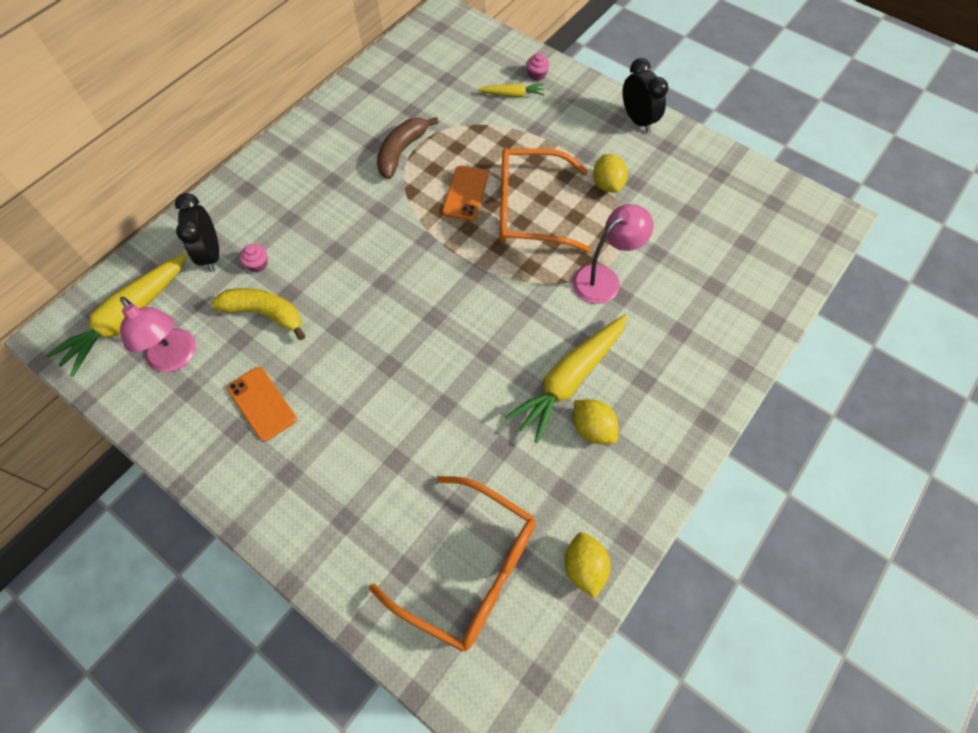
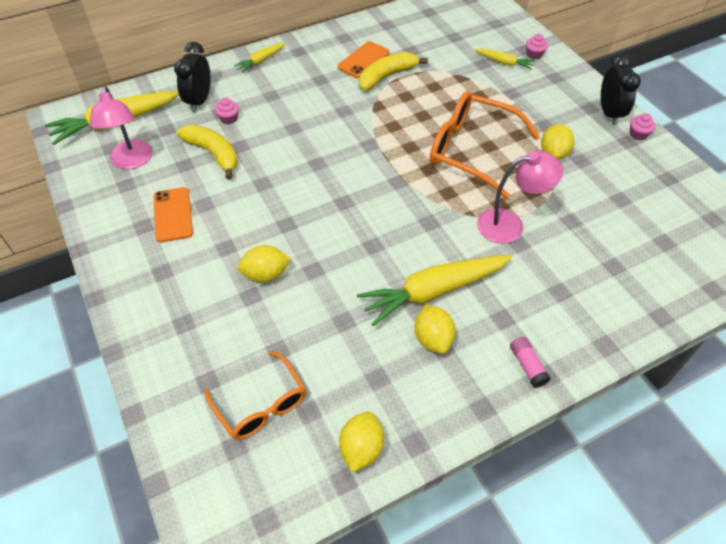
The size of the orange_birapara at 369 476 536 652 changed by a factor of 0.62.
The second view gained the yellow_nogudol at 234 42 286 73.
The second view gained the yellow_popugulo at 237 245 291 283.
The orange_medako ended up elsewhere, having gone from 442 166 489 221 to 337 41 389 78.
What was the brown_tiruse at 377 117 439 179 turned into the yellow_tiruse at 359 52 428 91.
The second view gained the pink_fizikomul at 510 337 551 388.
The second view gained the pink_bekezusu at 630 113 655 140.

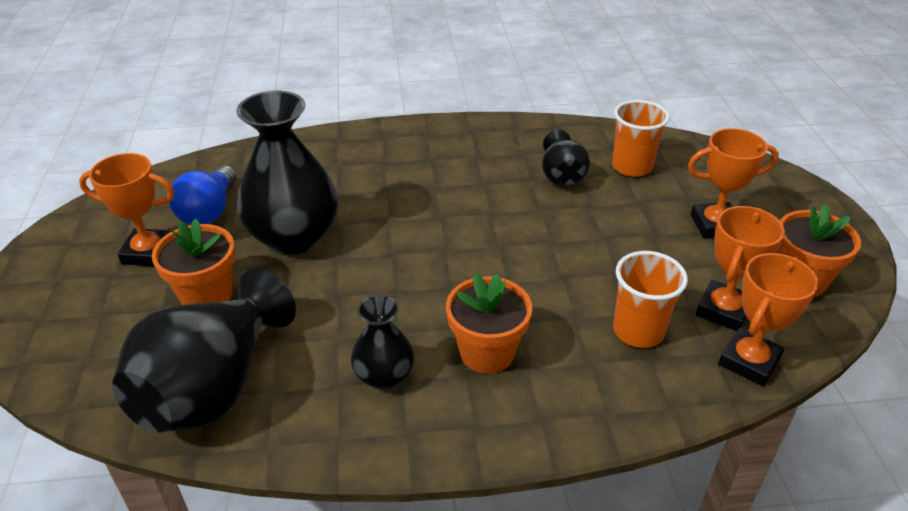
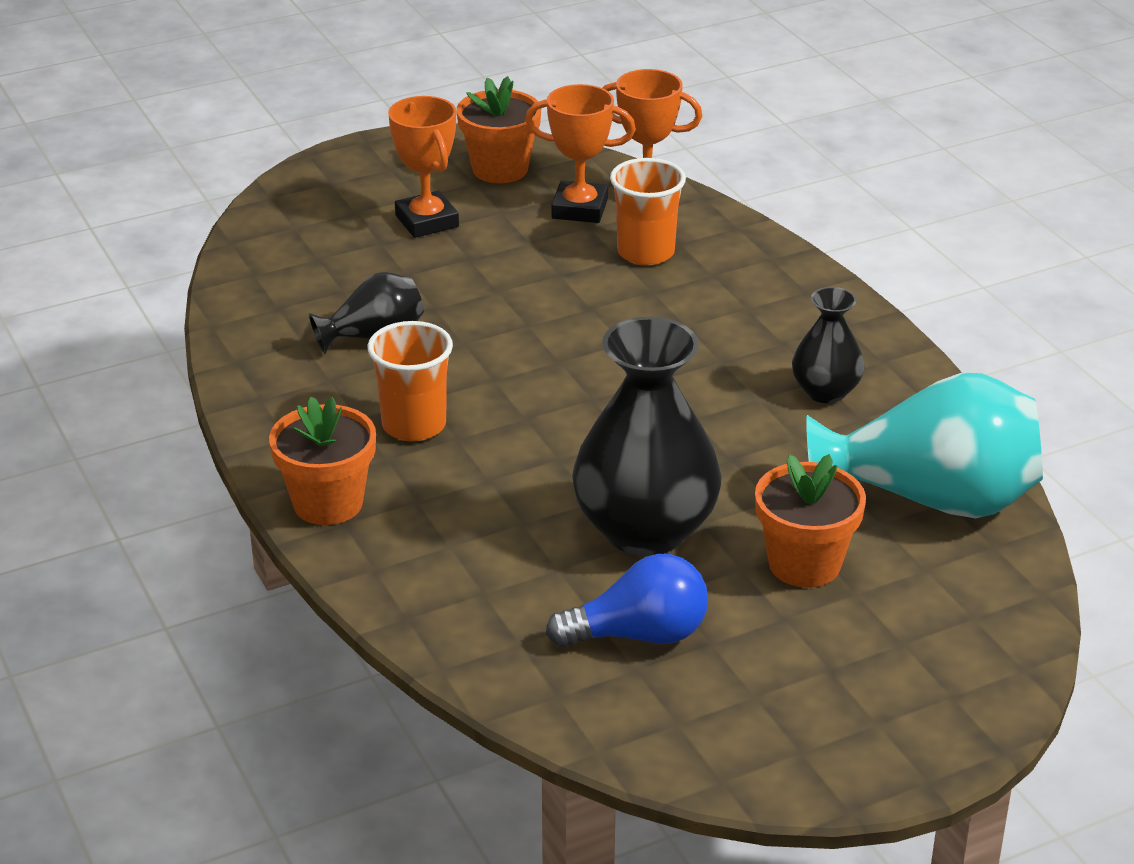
The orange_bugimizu ended up elsewhere, having gone from 446 273 533 374 to 269 396 376 525.
The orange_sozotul ended up elsewhere, having gone from 612 100 670 177 to 367 321 453 441.
What was the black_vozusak at 112 268 296 432 turned into the turquoise_vozusak at 806 372 1043 518.
The second view lost the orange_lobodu at 79 153 174 267.

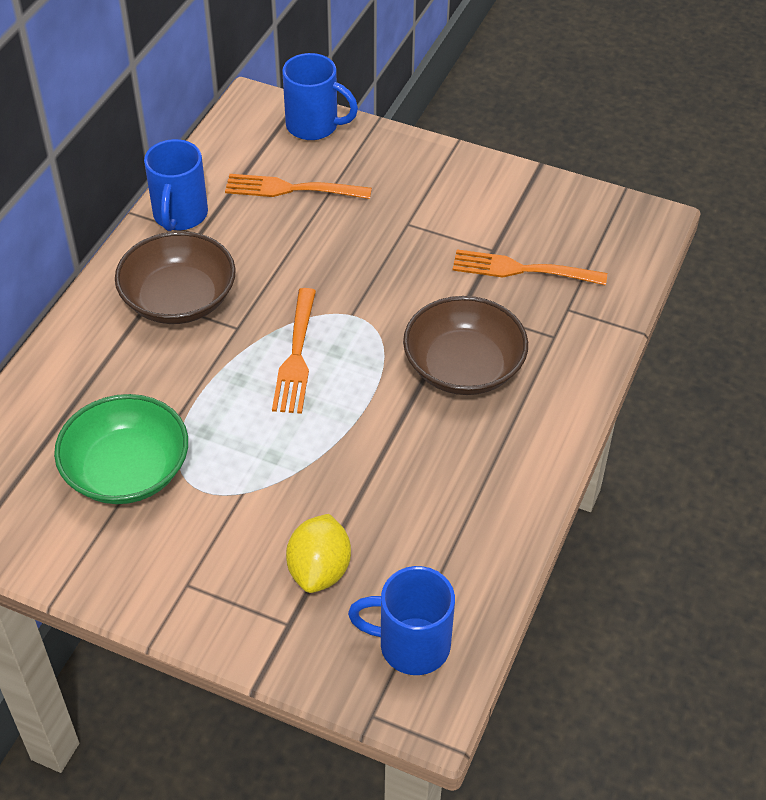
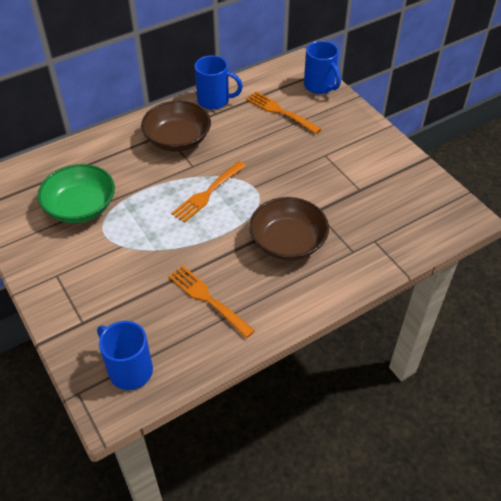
The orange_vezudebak ended up elsewhere, having gone from 452 249 607 285 to 168 265 255 338.
The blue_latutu at 144 139 208 231 ended up facing another way, 120 degrees counterclockwise from before.
The second view lost the yellow_popugulo at 286 514 351 593.

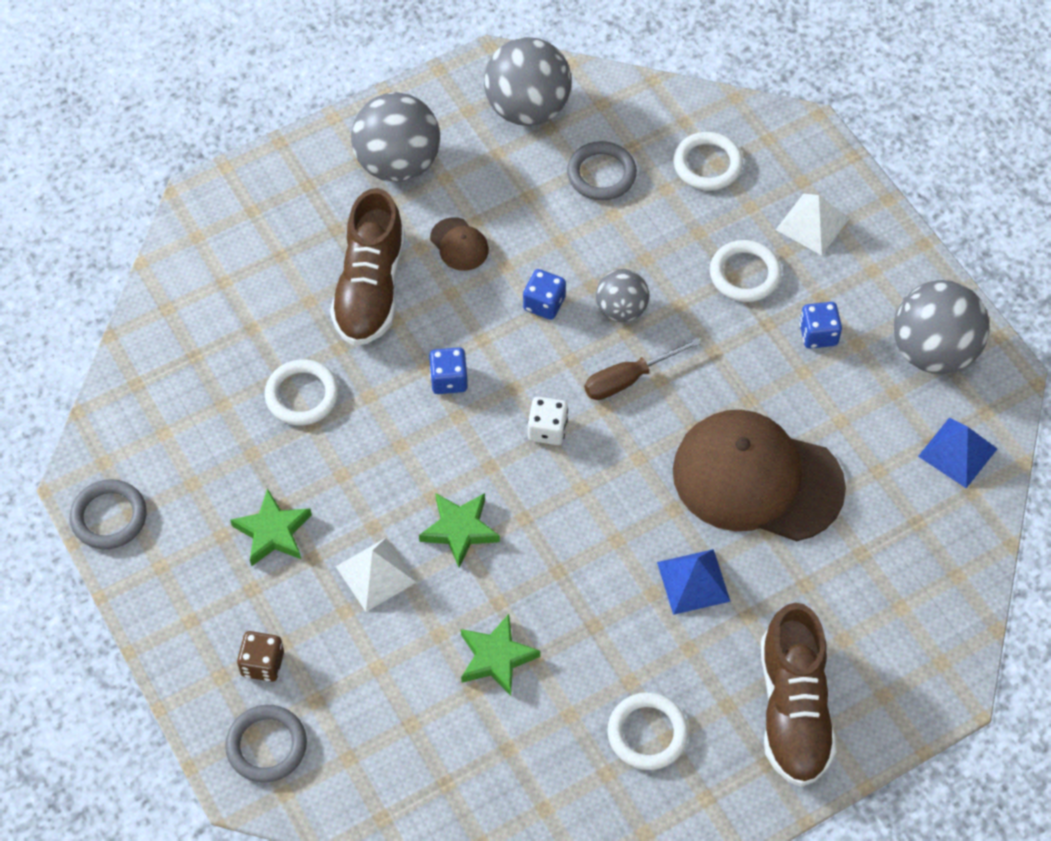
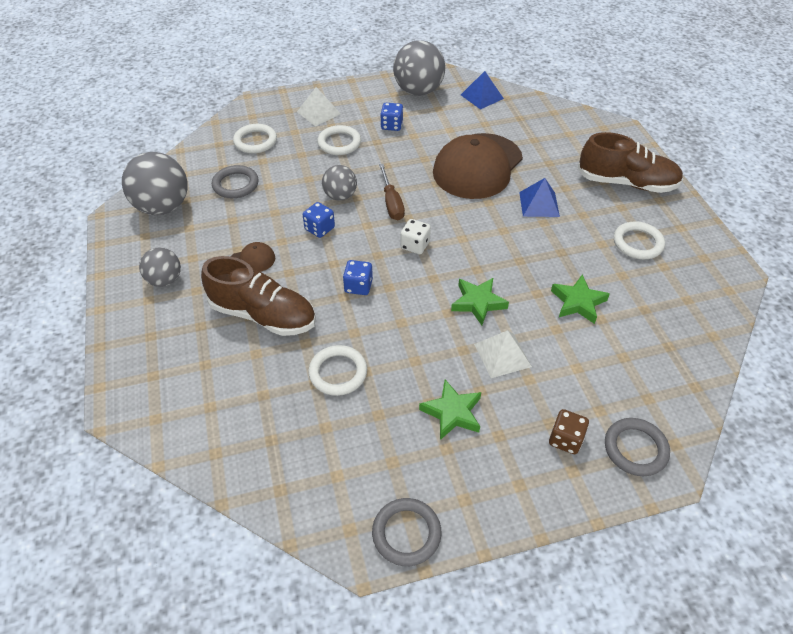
The size of the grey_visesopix at 351 92 440 182 changed by a factor of 0.58.

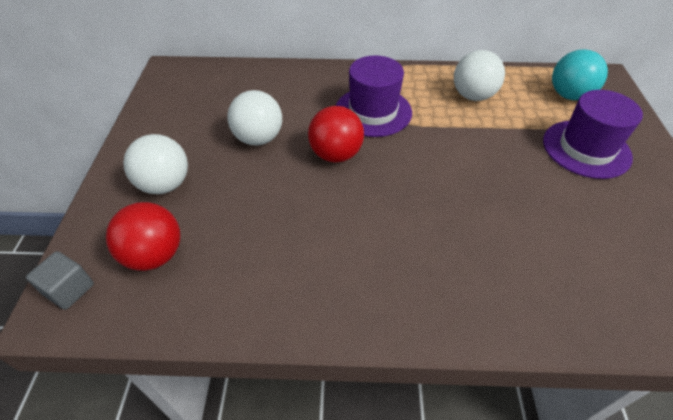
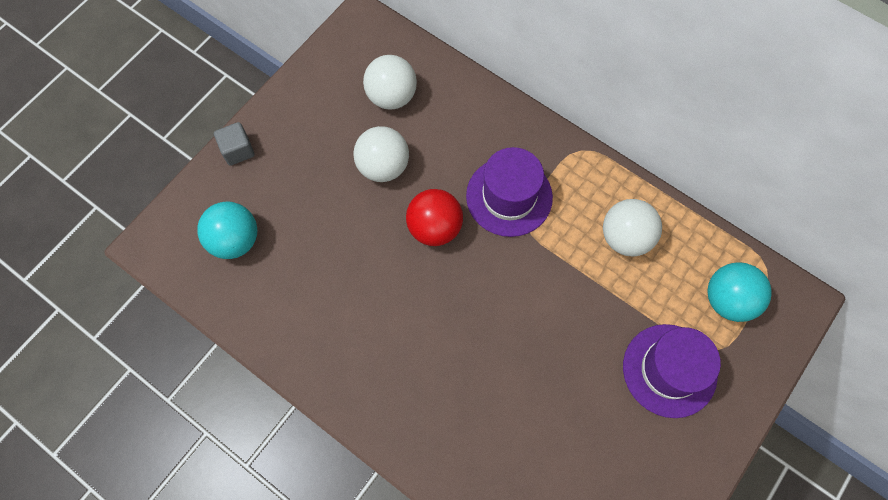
What was the red_visesopix at 106 202 181 271 turned into the turquoise_visesopix at 198 201 257 259.
The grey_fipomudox ended up elsewhere, having gone from 26 251 94 310 to 214 122 255 166.
The white_visesopix ended up elsewhere, having gone from 123 134 188 194 to 363 55 417 110.

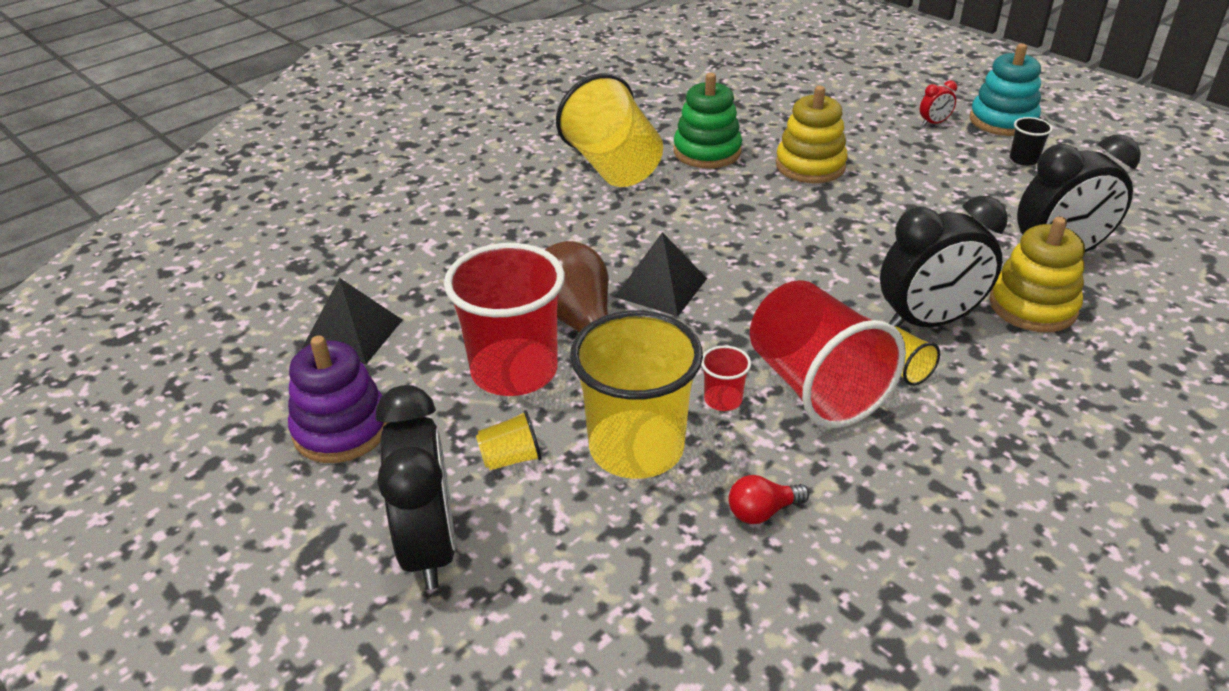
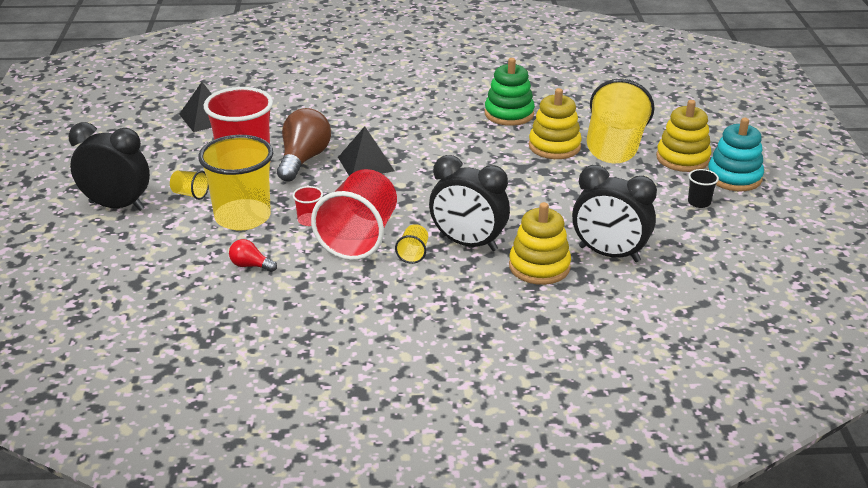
The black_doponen at 376 385 455 590 ended up facing another way, 105 degrees counterclockwise from before.
The yellow_sozotul ended up elsewhere, having gone from 556 73 663 187 to 587 79 655 163.
Where the red_doponen stood at 920 80 957 126, the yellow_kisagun came to stand at 656 100 711 172.
The second view lost the purple_kisagun at 288 336 390 463.

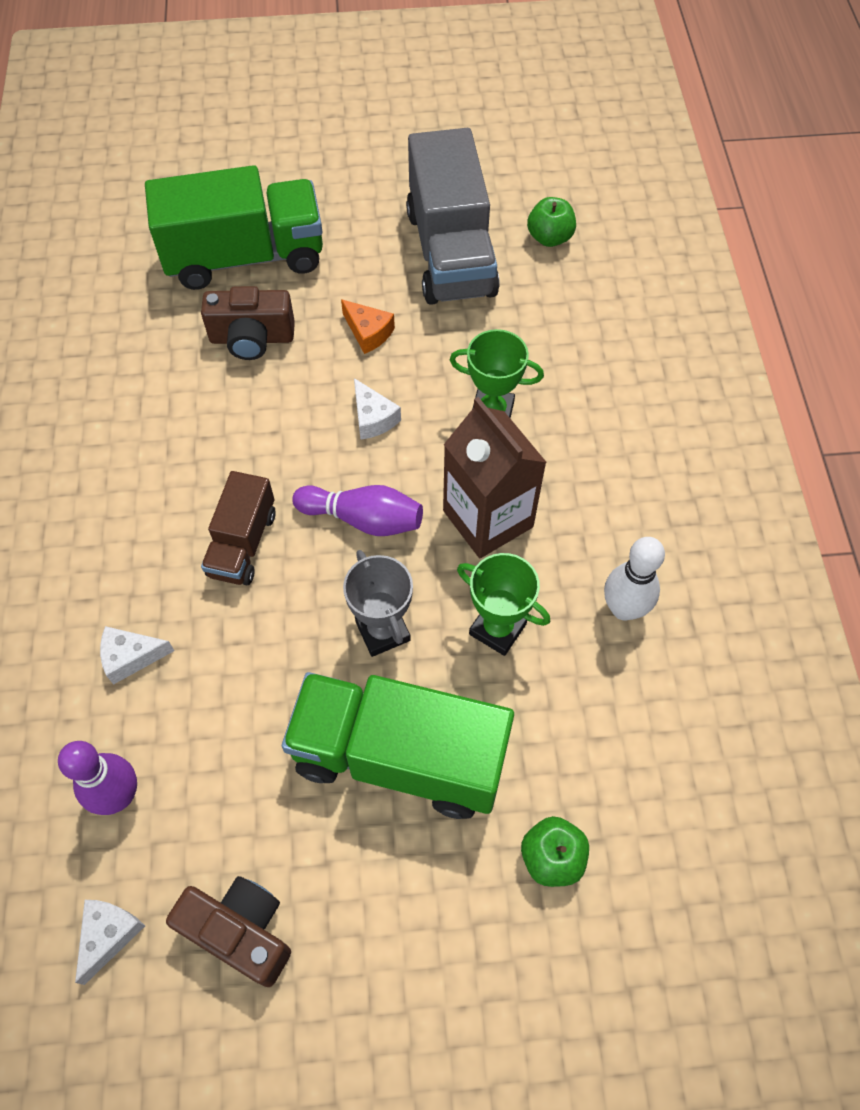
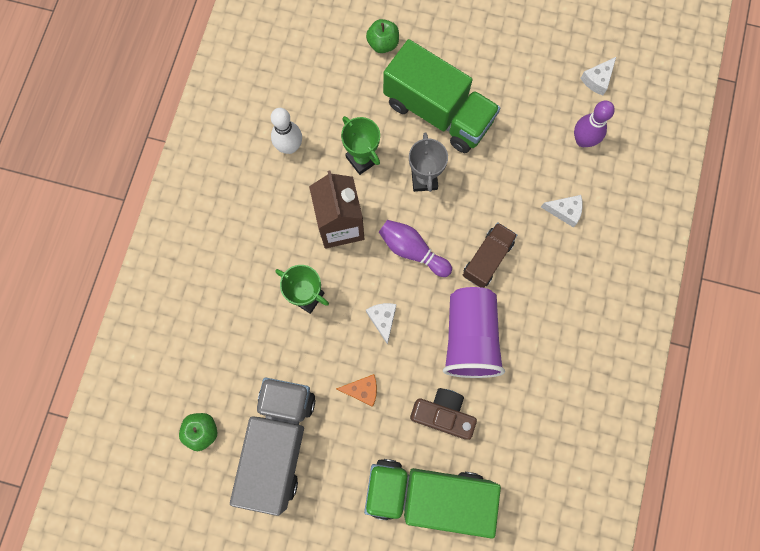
The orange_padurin at 341 299 395 354 ended up facing another way, 120 degrees clockwise from before.
The second view gained the purple_sozotul at 443 287 505 378.
The second view lost the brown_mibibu at 166 876 291 987.

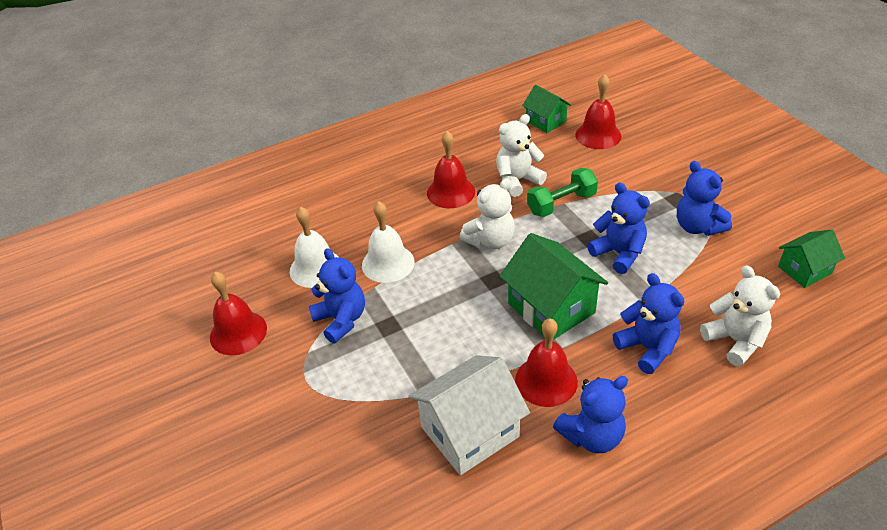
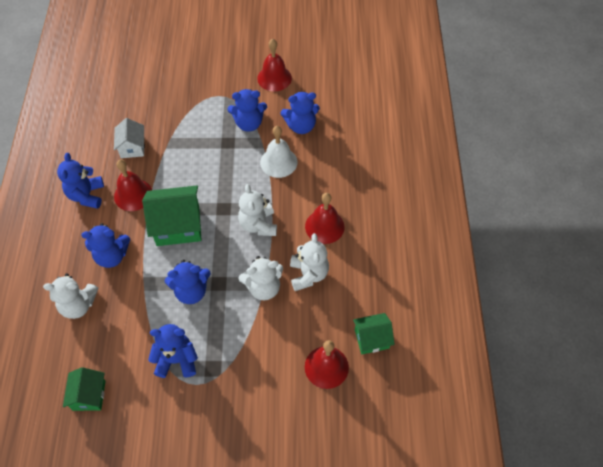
The size of the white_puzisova at 409 355 530 475 changed by a factor of 0.60.
Where the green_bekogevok stood at 527 168 598 217, the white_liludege came to stand at 239 256 283 300.
Where the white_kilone stood at 290 207 339 288, the blue_liludege came to stand at 280 92 320 134.

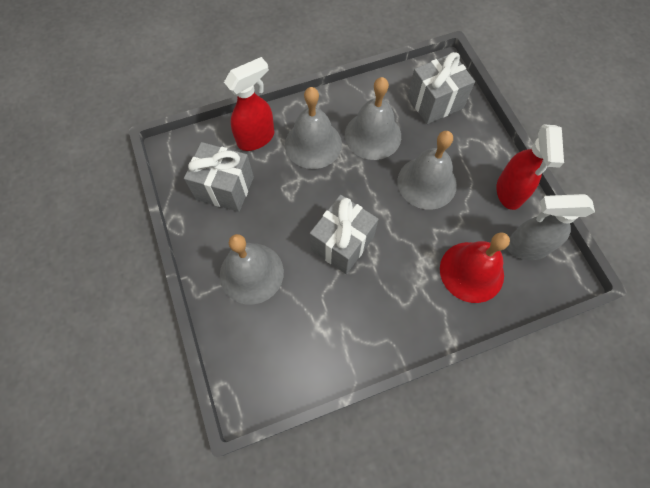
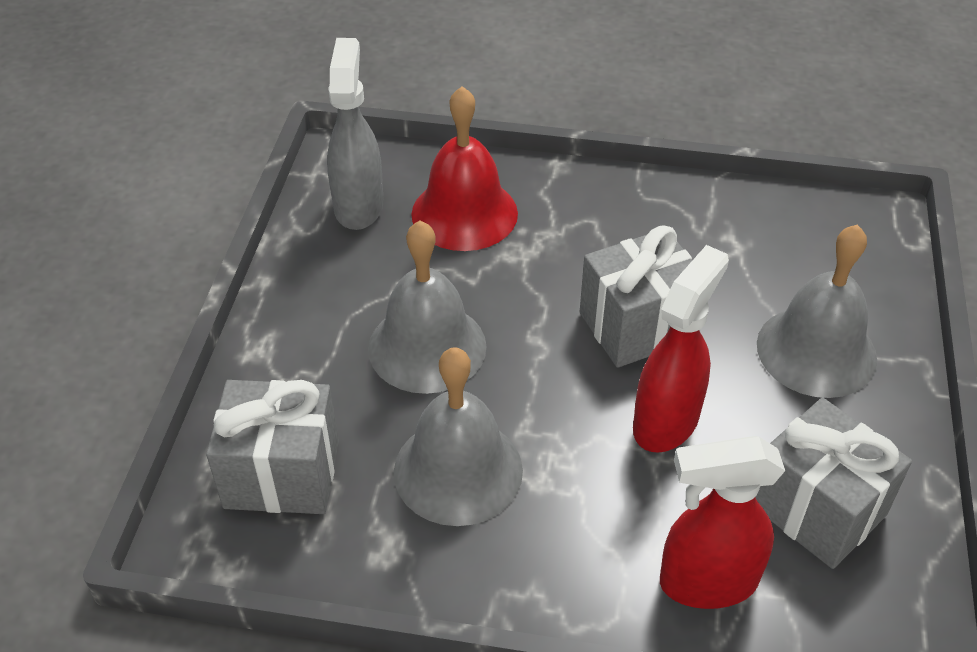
The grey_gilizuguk at 506 194 595 260 ended up facing another way, 120 degrees counterclockwise from before.
The red_gilizuguk ended up elsewhere, having gone from 497 124 564 210 to 633 245 729 453.
The second view lost the grey_kilone at 285 87 342 169.

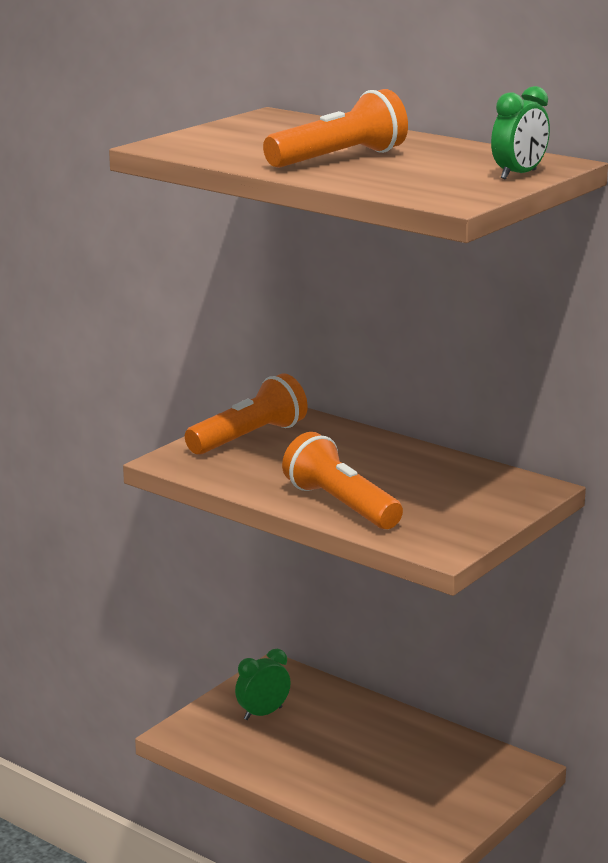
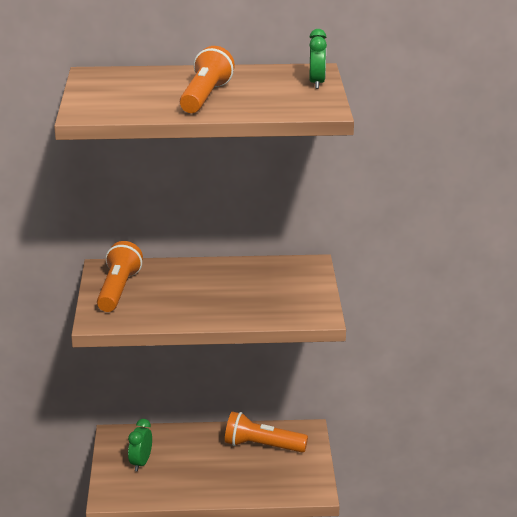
The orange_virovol ended up elsewhere, having gone from 282 432 403 529 to 225 411 308 453.

